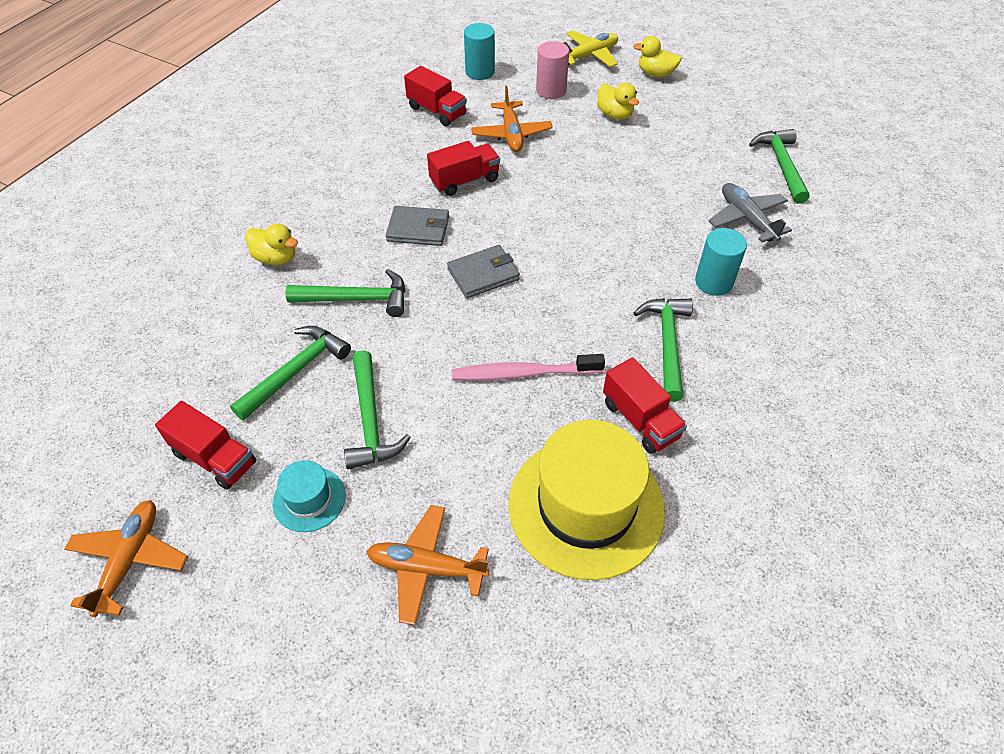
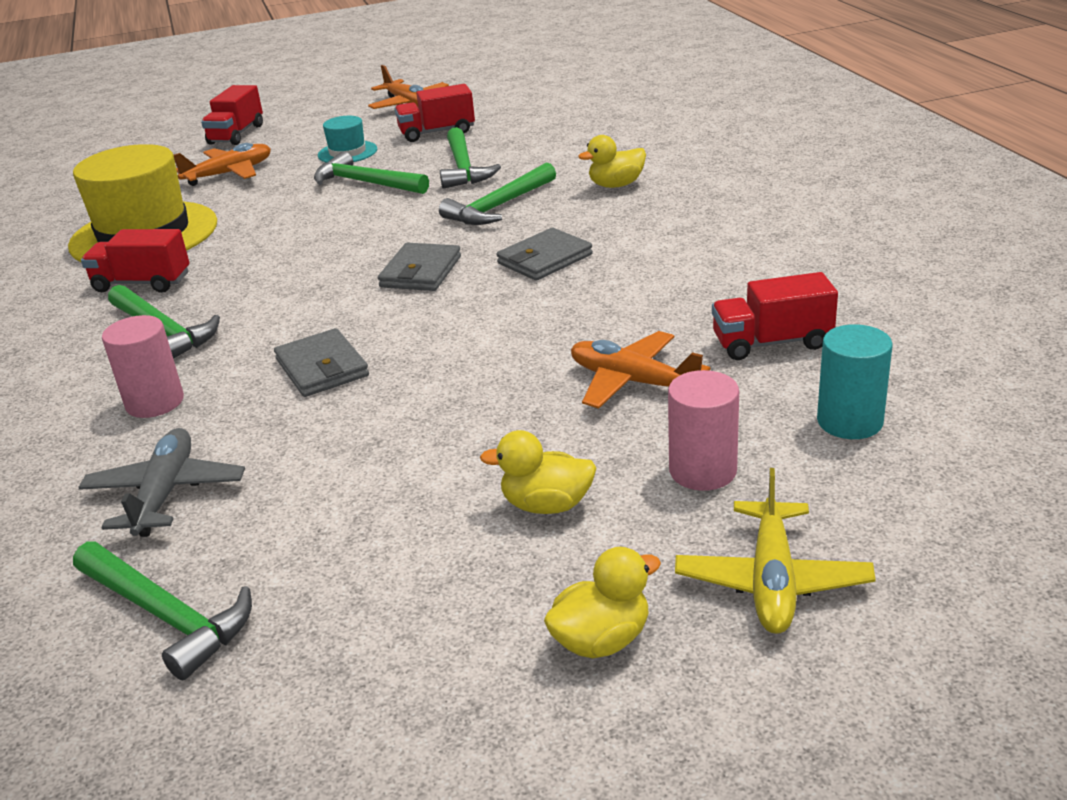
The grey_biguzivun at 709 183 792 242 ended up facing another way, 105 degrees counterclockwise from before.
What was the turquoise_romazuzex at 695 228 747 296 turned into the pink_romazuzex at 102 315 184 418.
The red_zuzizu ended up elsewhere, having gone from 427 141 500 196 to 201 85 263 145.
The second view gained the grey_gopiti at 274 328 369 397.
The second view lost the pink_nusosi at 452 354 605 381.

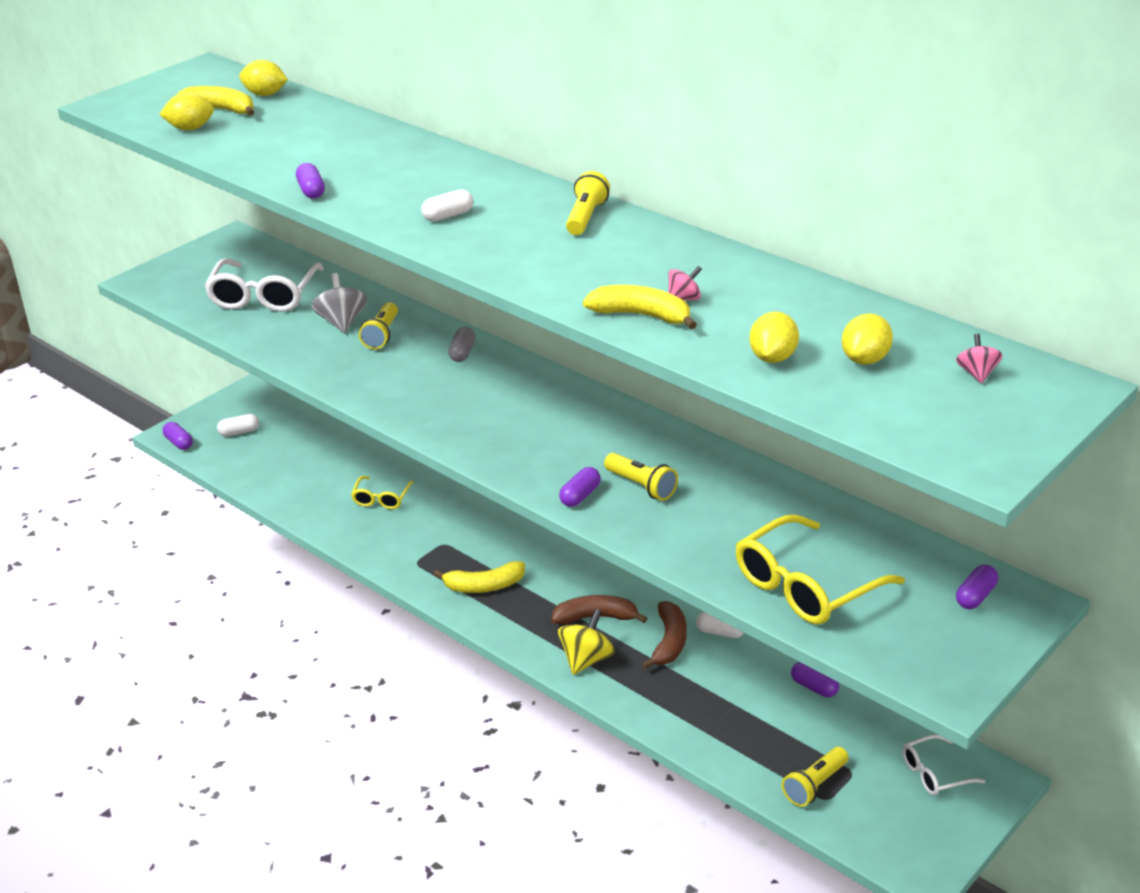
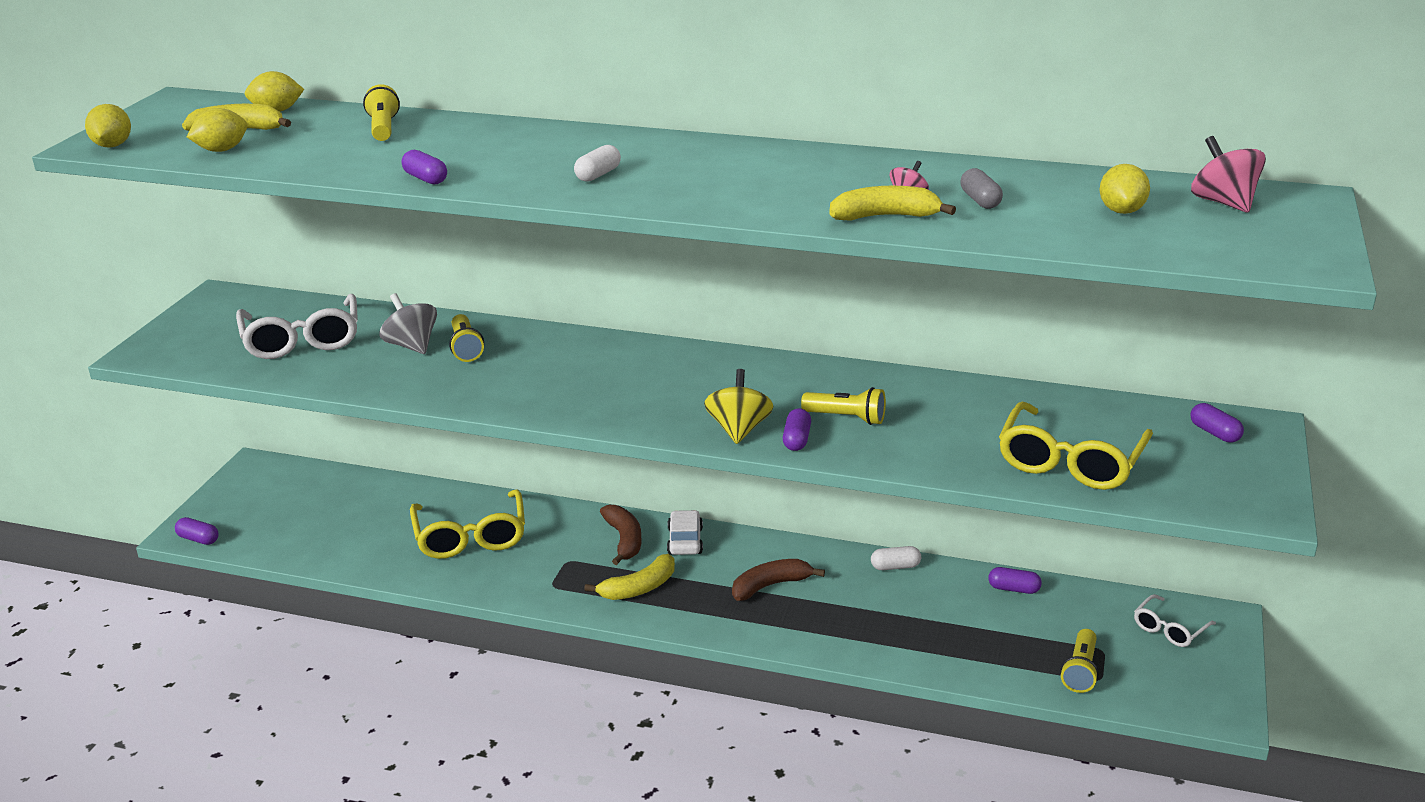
The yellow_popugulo ended up elsewhere, having gone from 749 312 799 363 to 85 104 131 148.
The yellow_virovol ended up elsewhere, having gone from 566 171 610 235 to 363 84 400 141.
The size of the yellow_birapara at 351 476 414 509 changed by a factor of 1.84.
The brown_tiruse ended up elsewhere, having gone from 642 601 687 669 to 600 505 642 565.
The second view gained the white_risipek at 667 510 703 555.
The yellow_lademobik ended up elsewhere, having gone from 558 609 615 675 to 704 369 774 444.
The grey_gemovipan ended up elsewhere, having gone from 448 327 475 362 to 960 168 1003 209.
The size of the pink_lademobik at 956 334 1003 383 changed by a factor of 1.76.
The purple_gemovipan at 956 565 998 609 ended up facing another way, 45 degrees counterclockwise from before.
The second view lost the white_gemovipan at 217 414 259 437.

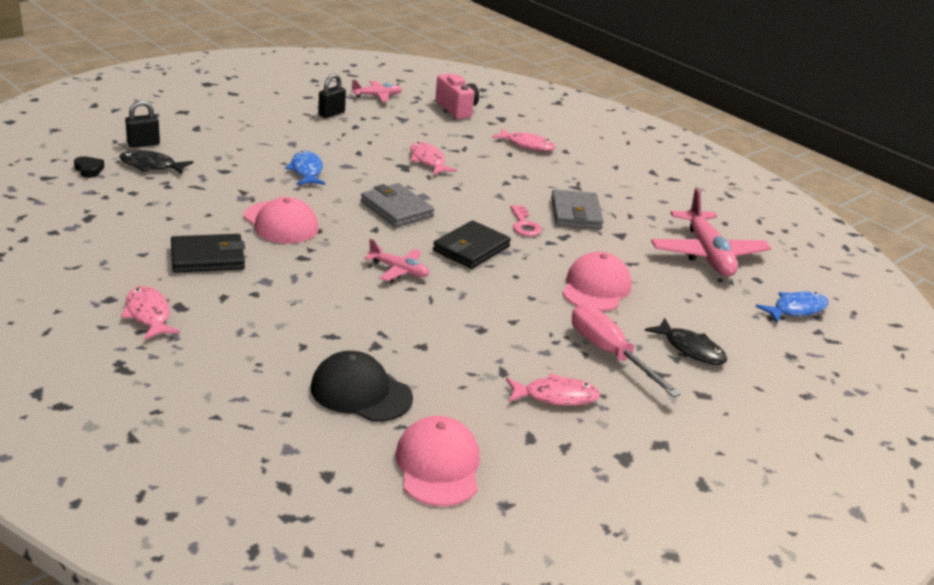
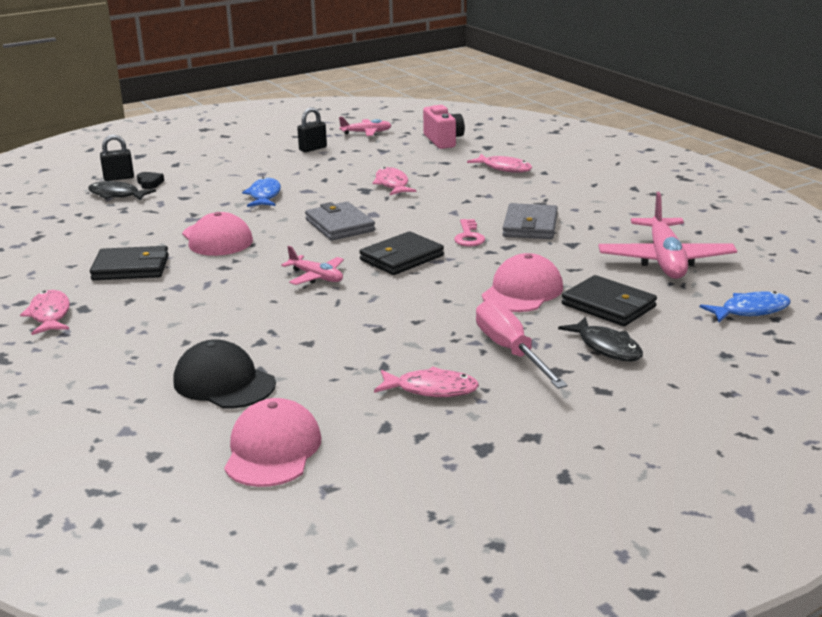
The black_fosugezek ended up elsewhere, having gone from 74 156 104 178 to 137 172 164 189.
The second view gained the black_gopiti at 562 275 657 326.

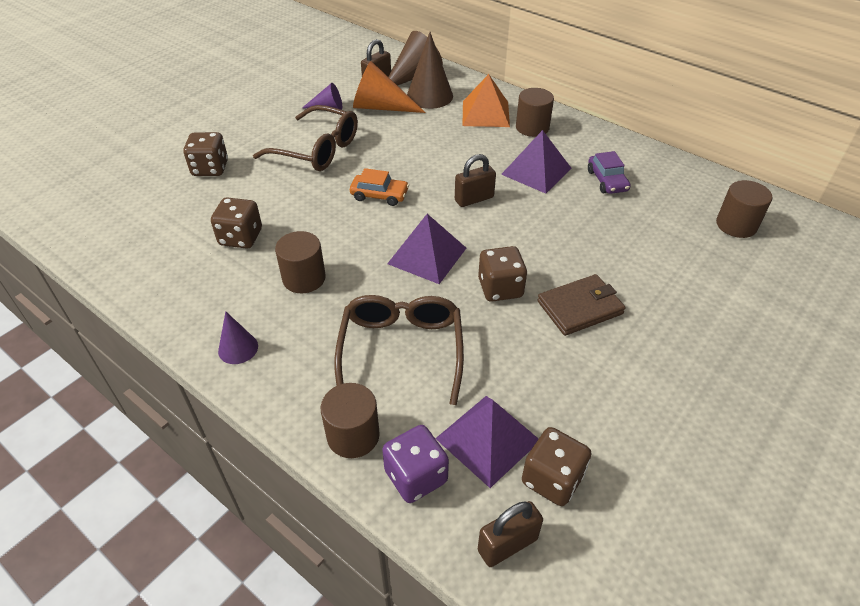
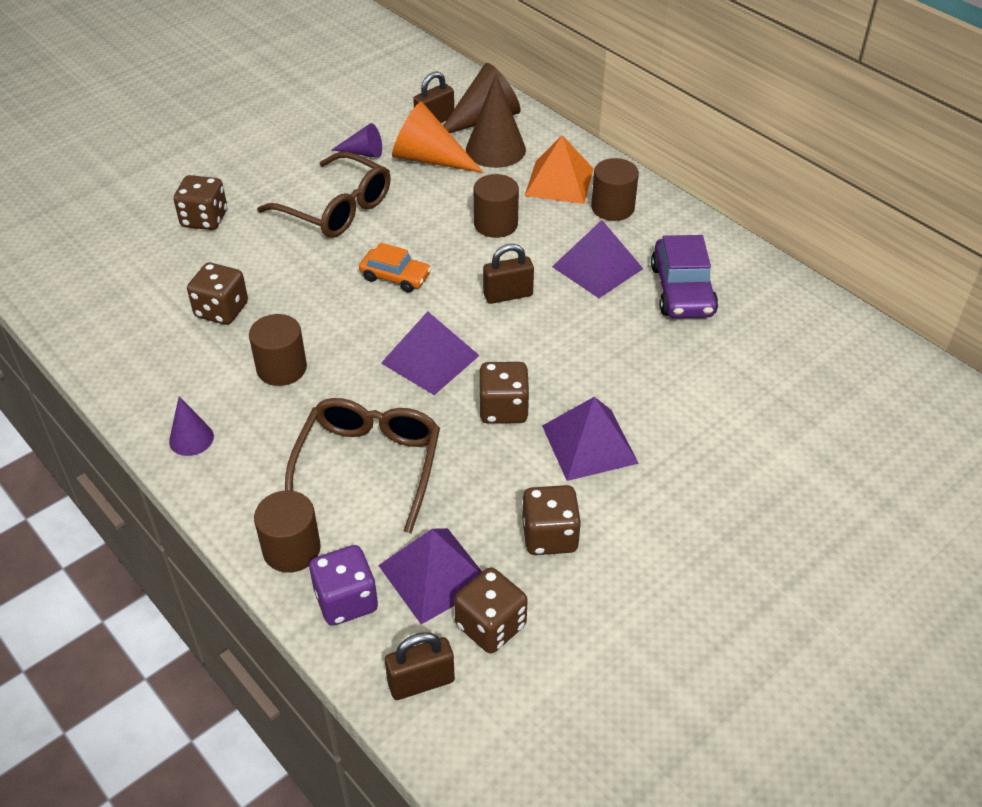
The brown_romazuzex ended up elsewhere, having gone from 716 180 772 238 to 474 174 519 238.
The second view gained the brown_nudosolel at 522 485 581 555.
Where the brown_gopiti stood at 537 274 626 336, the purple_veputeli came to stand at 542 397 639 481.
The size of the purple_risipek at 588 151 631 194 changed by a factor of 1.54.

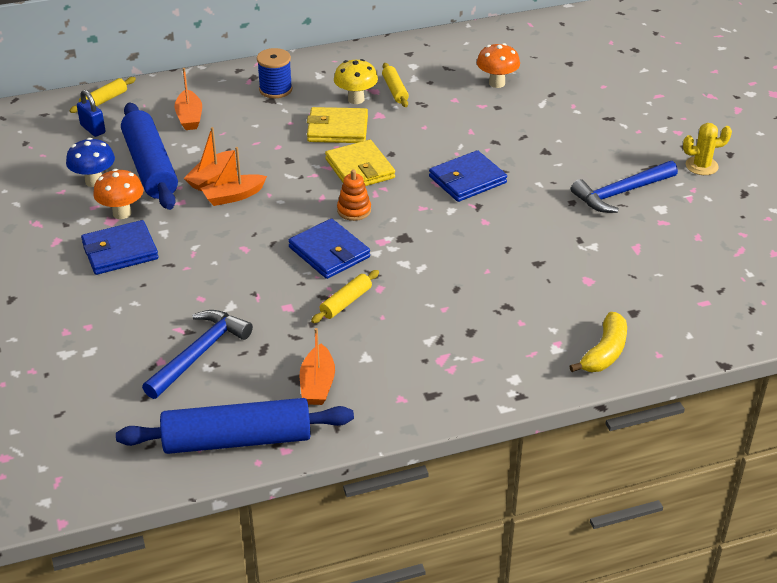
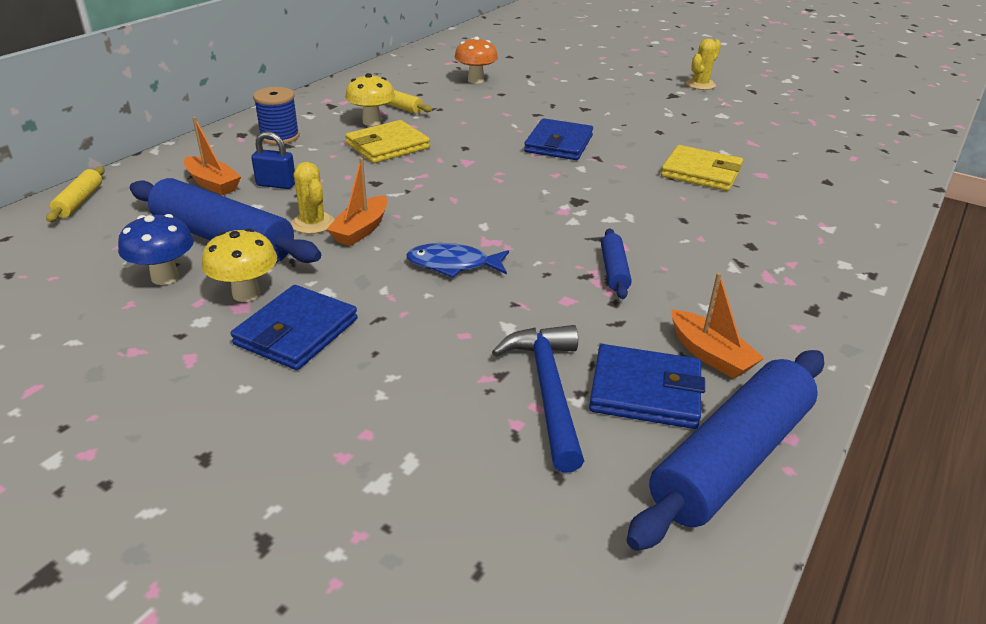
What was the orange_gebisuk at 93 169 144 219 turned into the yellow_gebisuk at 202 228 277 302.
The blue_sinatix ended up elsewhere, having gone from 77 90 106 137 to 251 131 295 189.
Where the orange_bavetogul stood at 184 127 234 191, the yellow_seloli came to stand at 291 162 334 234.
The second view gained the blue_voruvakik at 406 243 509 278.
The blue_gopiti ended up elsewhere, having gone from 288 218 370 279 to 589 344 705 429.
What was the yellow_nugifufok at 311 270 379 323 turned into the blue_nugifufok at 601 228 632 299.
The yellow_gopiti ended up elsewhere, having gone from 325 140 395 186 to 661 145 743 191.
The second view lost the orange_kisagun at 337 169 371 221.
The second view lost the yellow_tiruse at 569 312 627 372.
The second view lost the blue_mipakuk at 571 161 678 213.

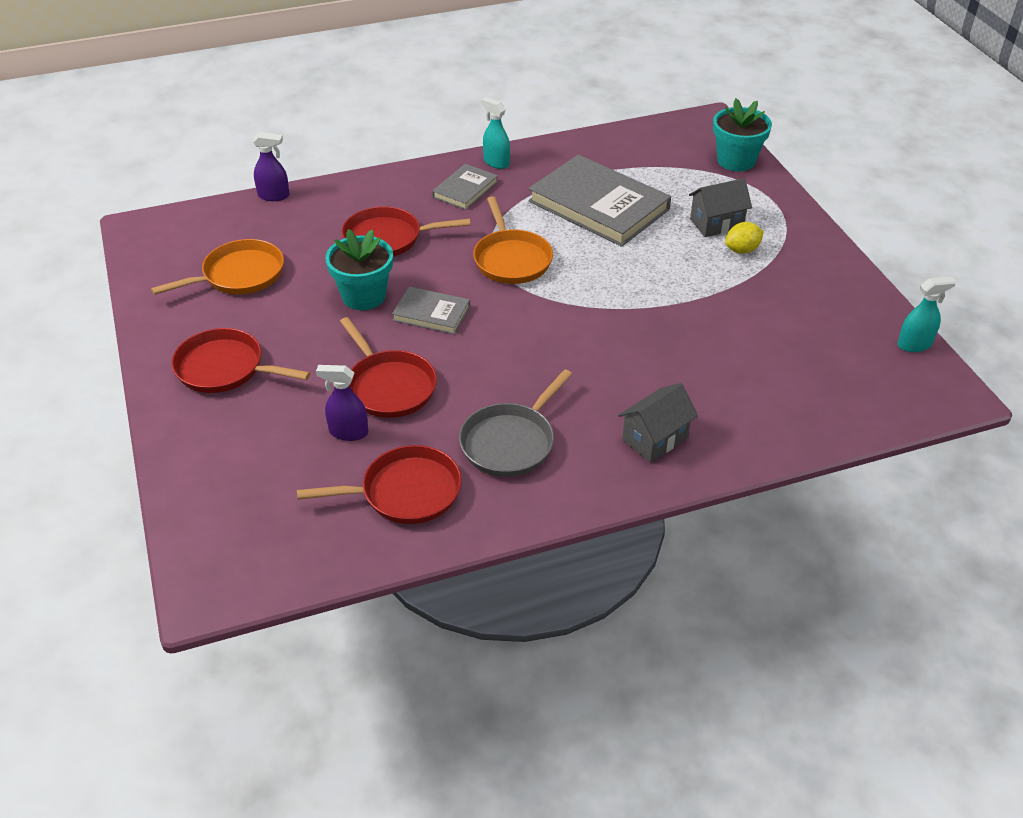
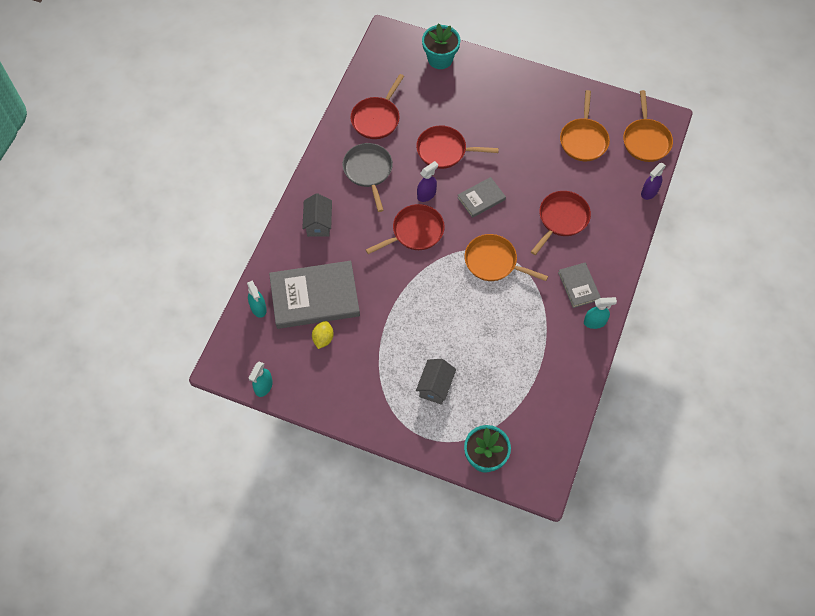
The second view gained the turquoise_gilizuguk at 247 281 267 318.
The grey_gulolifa ended up elsewhere, having gone from 528 155 671 247 to 269 261 360 329.
The yellow_popugulo ended up elsewhere, having gone from 725 222 764 254 to 312 321 334 349.
The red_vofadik ended up elsewhere, having gone from 171 328 310 393 to 366 204 445 254.
The purple_gilizuguk ended up elsewhere, having gone from 316 365 368 441 to 417 161 438 202.
The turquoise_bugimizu ended up elsewhere, having gone from 325 229 393 310 to 422 23 461 69.
The second view gained the orange_vofadik at 623 90 673 162.

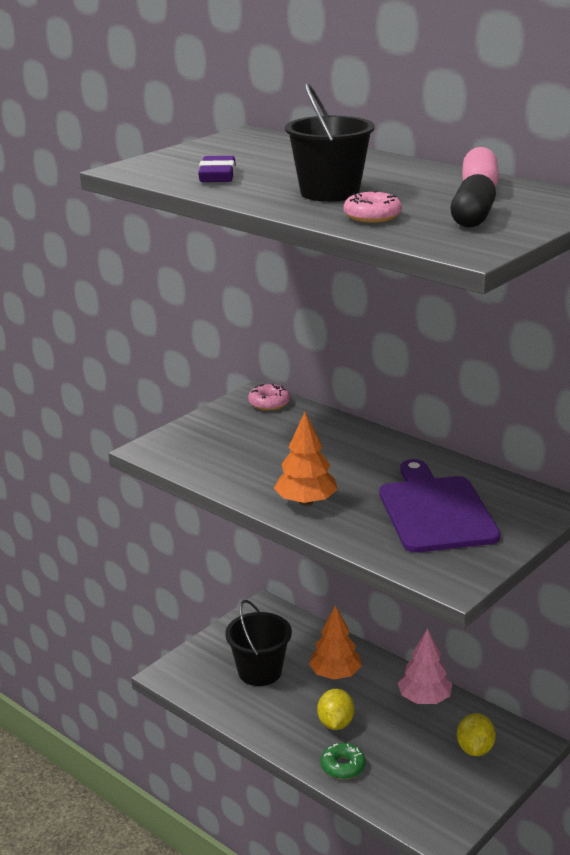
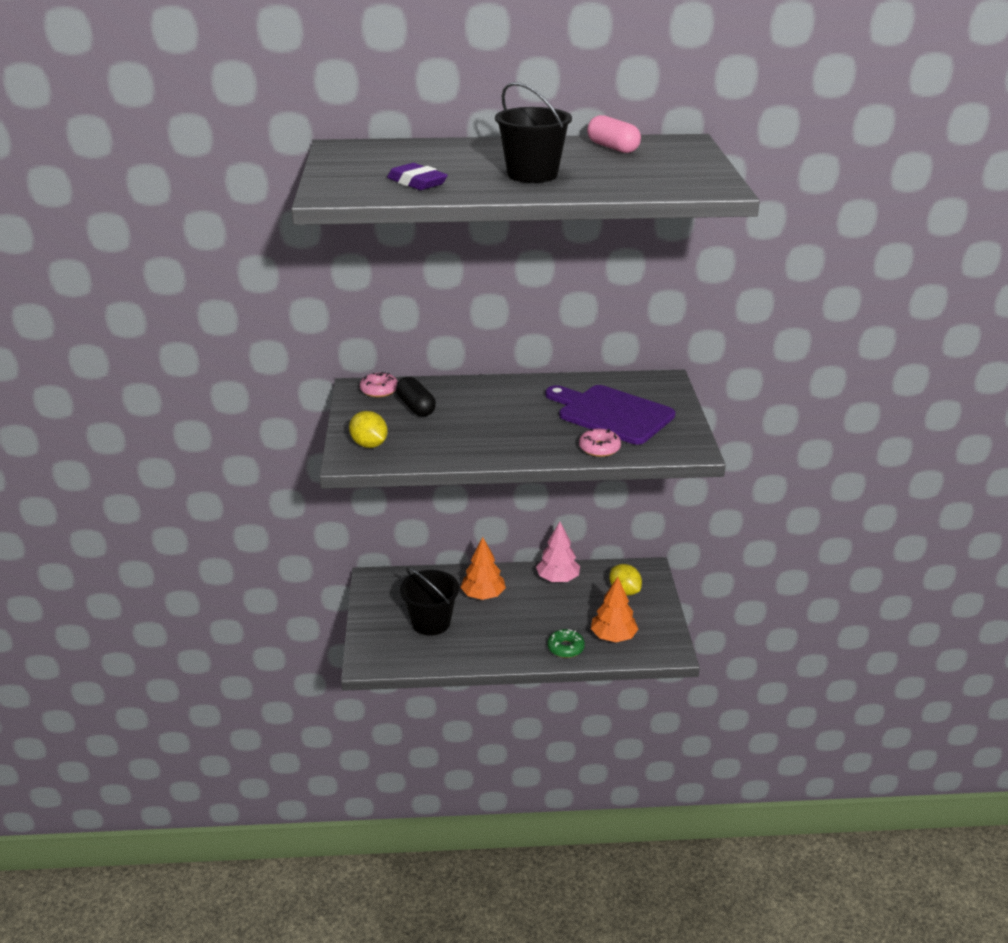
The yellow_popugulo ended up elsewhere, having gone from 317 689 354 730 to 349 411 388 448.
The black_gemovipan ended up elsewhere, having gone from 451 174 496 228 to 396 377 436 417.
The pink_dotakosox ended up elsewhere, having gone from 344 190 402 223 to 579 429 621 457.
The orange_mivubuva ended up elsewhere, having gone from 274 412 338 506 to 591 577 638 642.

